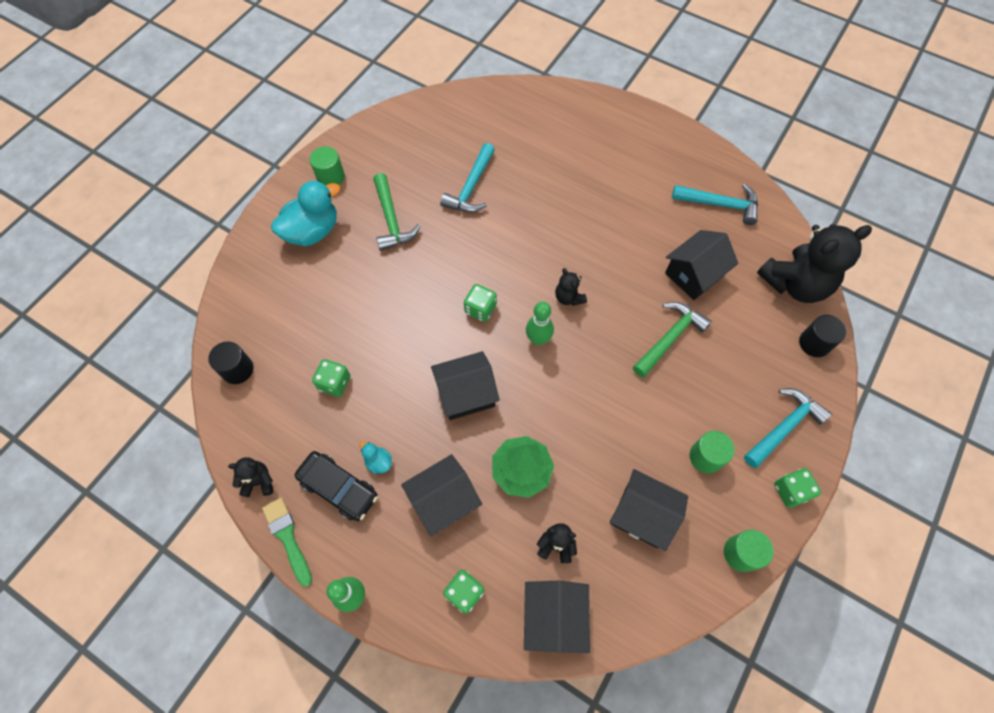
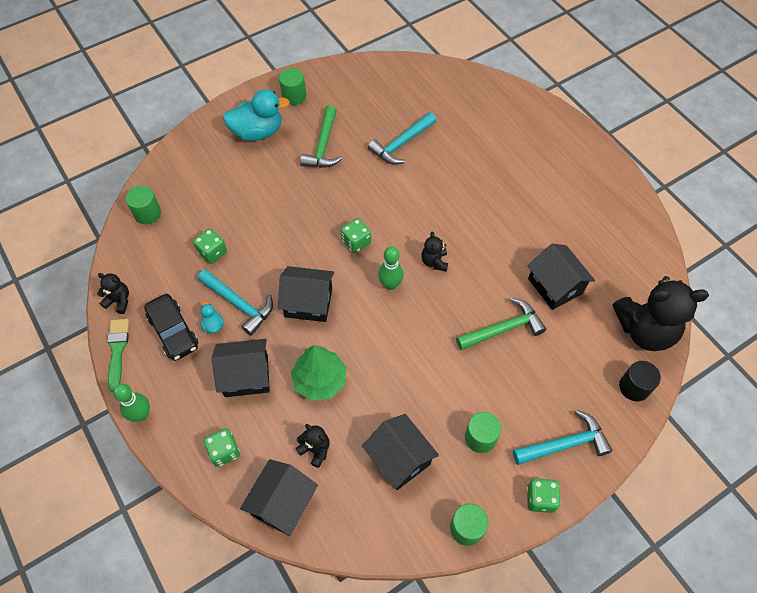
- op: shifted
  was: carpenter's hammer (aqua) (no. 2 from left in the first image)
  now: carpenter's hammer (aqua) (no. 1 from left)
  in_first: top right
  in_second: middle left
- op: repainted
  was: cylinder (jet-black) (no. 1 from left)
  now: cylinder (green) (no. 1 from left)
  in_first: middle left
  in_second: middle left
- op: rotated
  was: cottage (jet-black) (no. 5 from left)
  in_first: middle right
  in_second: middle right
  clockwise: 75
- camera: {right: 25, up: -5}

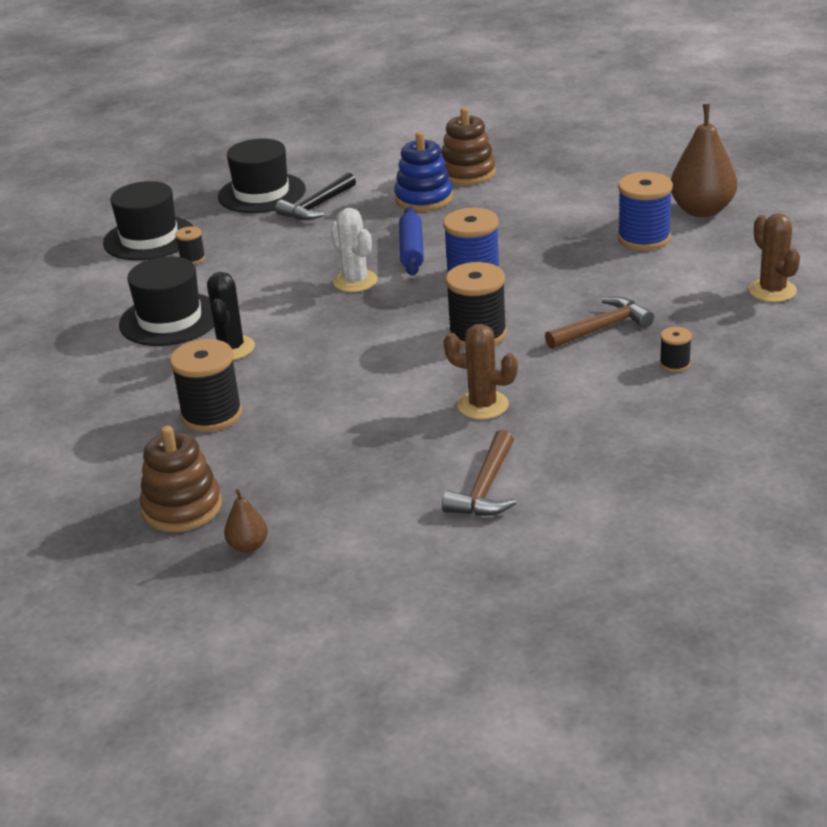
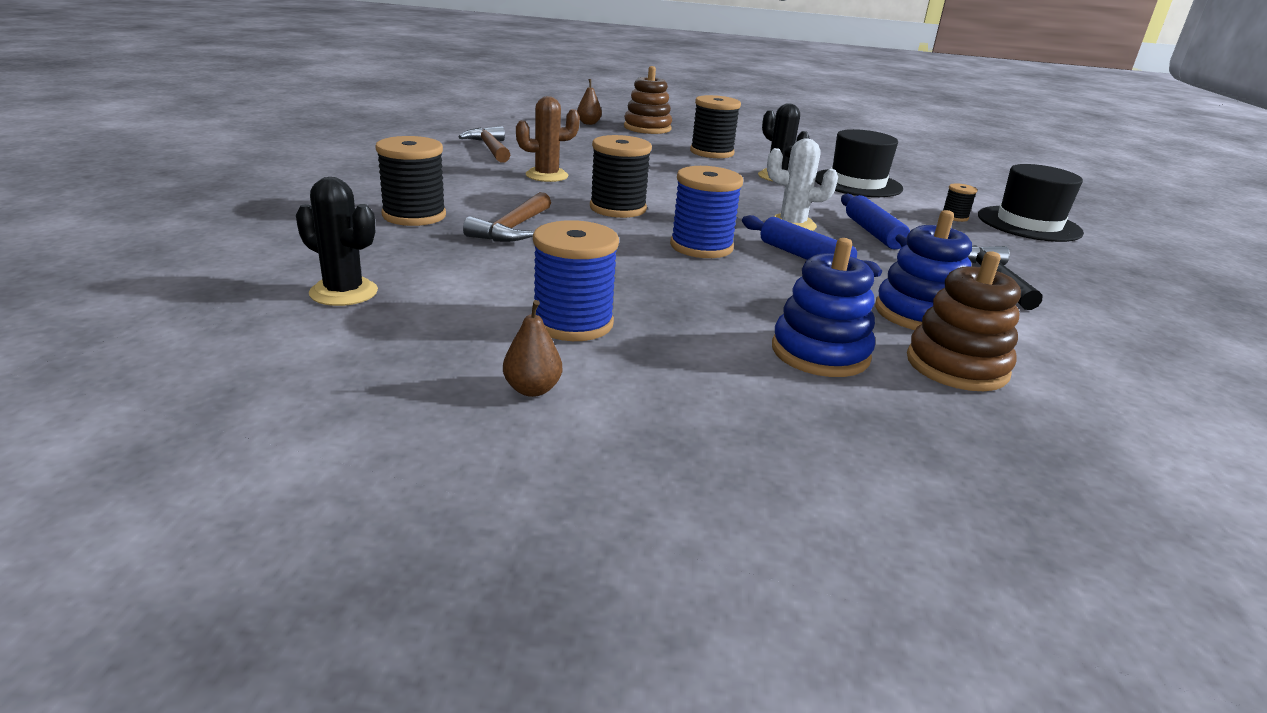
- op: gone
  was: top hat (jet-black) (no. 3 from left)
  in_first: top left
- op: new
  now: stacking rings (royal blue) (no. 1 from left)
  in_second: centre
- op: new
  now: rolling pin (royal blue) (no. 2 from left)
  in_second: top right
- op: repainted
  was: prickly plant (brown) (no. 2 from left)
  now: prickly plant (jet-black) (no. 1 from left)
  in_first: top right
  in_second: middle left
- op: scaled
  was: reel of thread (jet-black) (no. 4 from left in the first image)
  in_first: middle right
  in_second: top left
  ratio: 2.0
- op: scaled
  was: pear fruit (brown) (no. 2 from left in the first image)
  in_first: top right
  in_second: centre
  ratio: 0.48
- camera: {right: 135, up: -5}

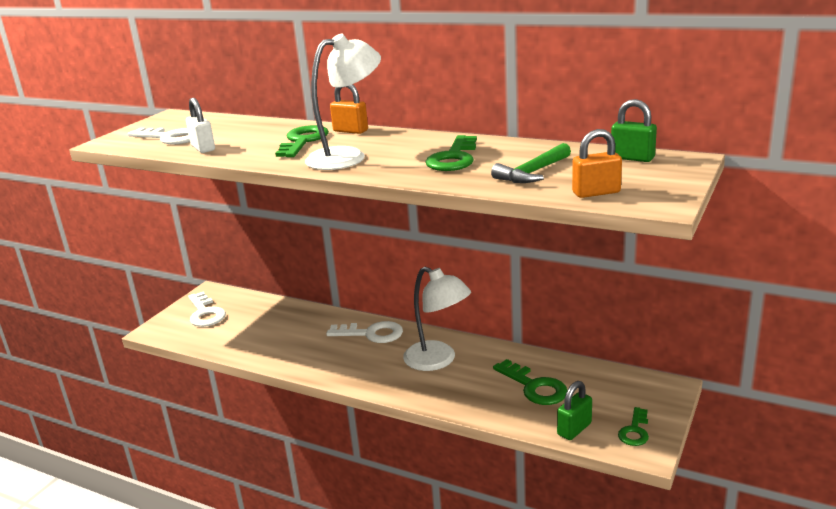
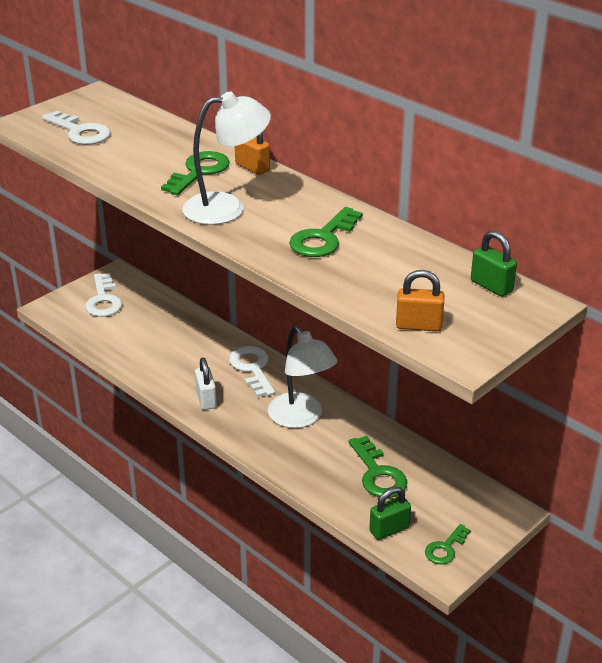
- op: gone
  was: carpenter's hammer (green)
  in_first: top centre
- op: shifted
  was: small lock (white)
  in_first: top left
  in_second: centre
- op: rotated
  was: door key (white) (no. 3 from left)
  in_first: centre
  in_second: centre
  clockwise: -135
- camera: {right: 15, up: 10}

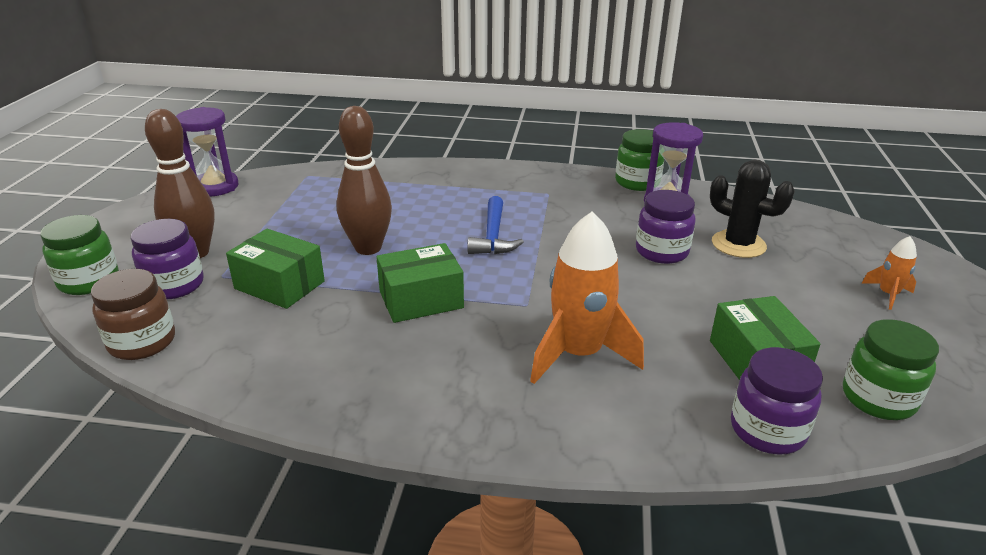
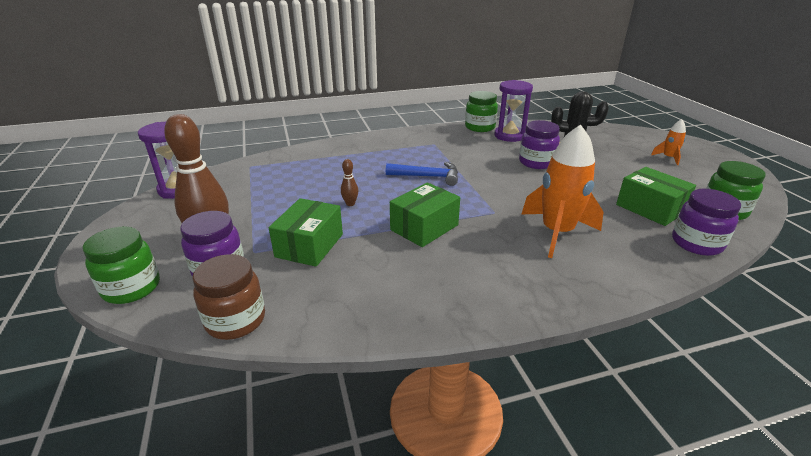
- op: rotated
  was: box (green) (no. 1 from left)
  in_first: middle left
  in_second: centre
  clockwise: -75
- op: rotated
  was: carpenter's hammer (royal blue)
  in_first: centre
  in_second: centre
  clockwise: -60
- op: scaled
  was: skittle (brown) (no. 2 from left)
  in_first: top centre
  in_second: centre
  ratio: 0.42
- camera: {right: -25, up: 0}

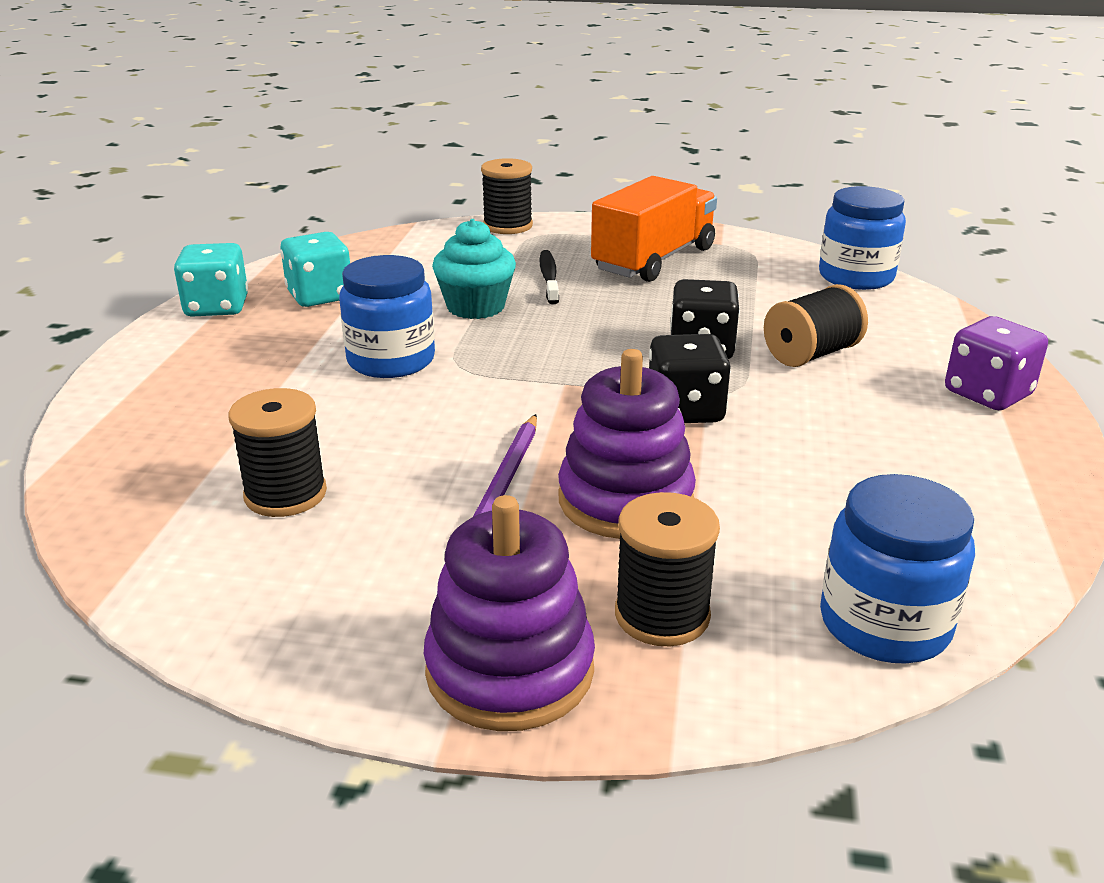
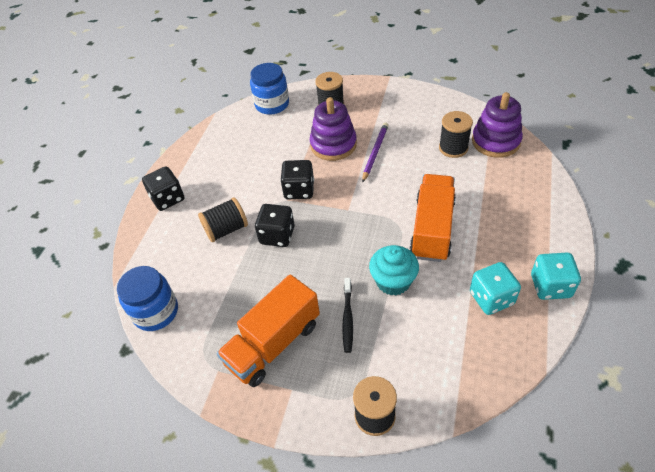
- op: shifted
  was: stacking rings (royal purple) (no. 1 from left in the first image)
  now: stacking rings (royal purple) (no. 2 from left)
  in_first: bottom centre
  in_second: top right
- op: swapped
  was: jam jar (royal blue) (no. 1 from left)
  now: lorry (orange-coloured) (no. 2 from left)
  in_first: centre
  in_second: centre
- op: repainted
  was: dice (royal purple)
  now: dice (jet-black) (no. 1 from left)
  in_first: middle right
  in_second: middle left
- camera: {right: -170, up: 20}

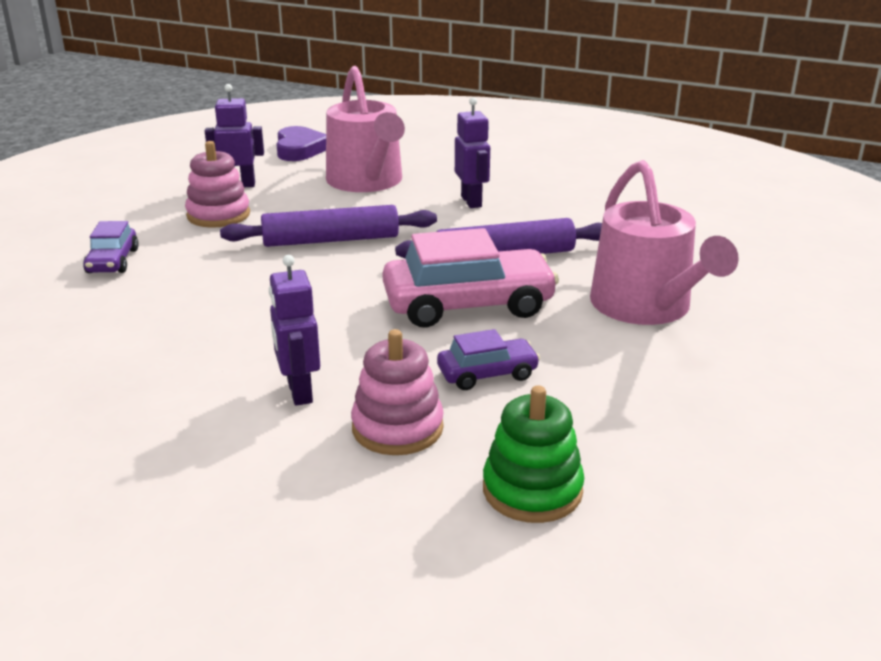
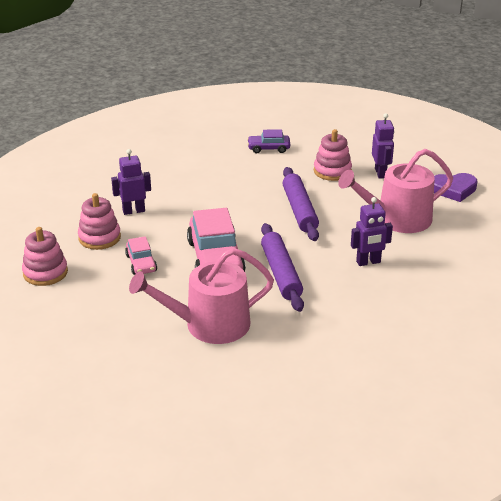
- op: repainted
  was: toy car (royal purple) (no. 2 from left)
  now: toy car (pink) (no. 1 from left)
  in_first: centre
  in_second: middle left
- op: repainted
  was: stacking rings (green)
  now: stacking rings (pink) (no. 1 from left)
  in_first: bottom centre
  in_second: middle left
- camera: {right: 90, up: 5}

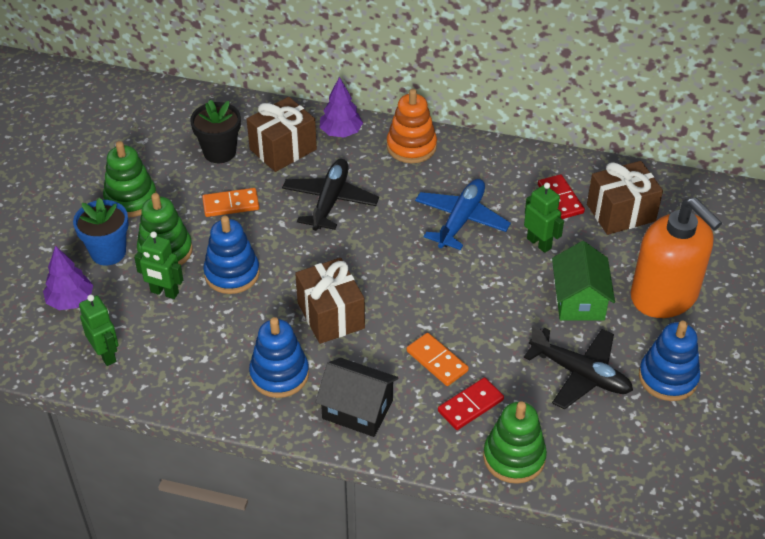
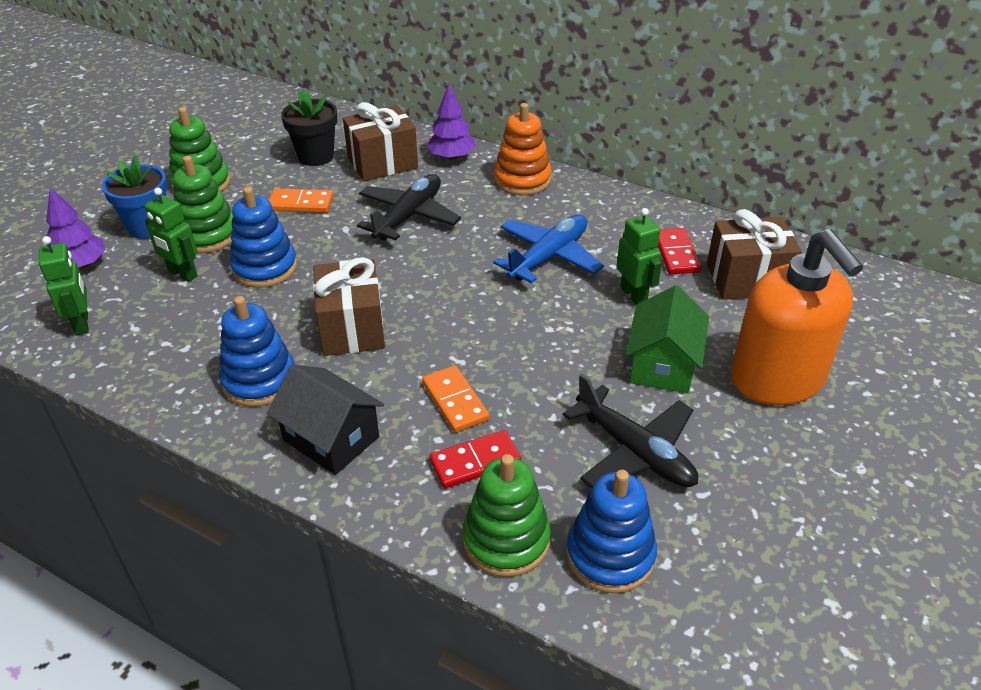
- op: shifted
  was: stacking rings (royal blue) (no. 3 from left)
  in_first: bottom right
  in_second: bottom centre
- camera: {right: 15, up: -5}

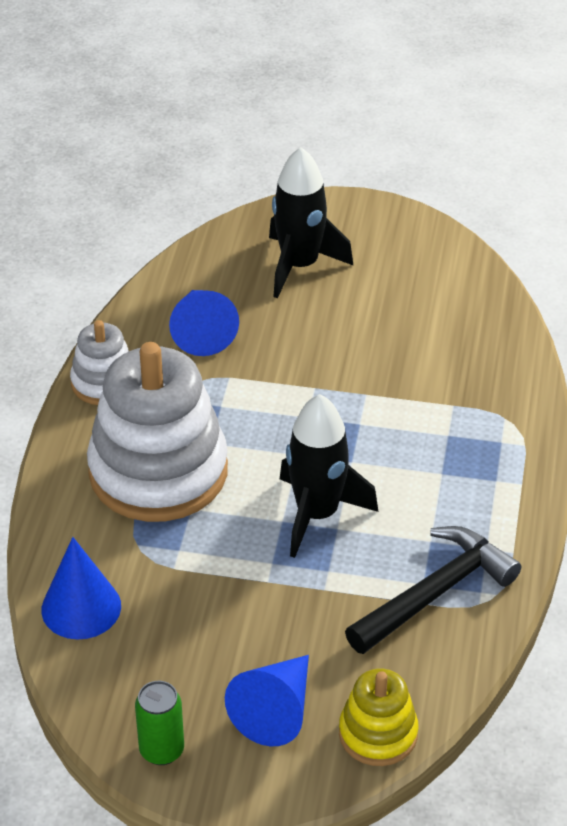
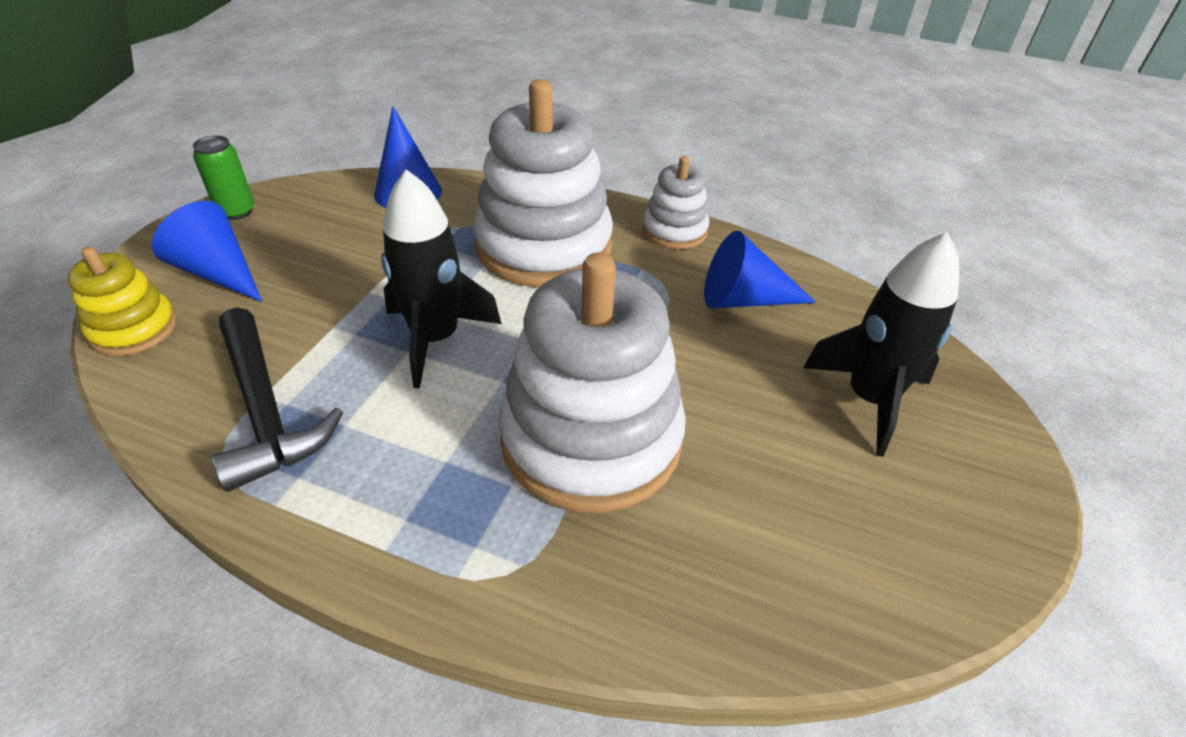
- op: new
  now: stacking rings (white) (no. 2 from left)
  in_second: centre
- camera: {right: 100, up: 0}

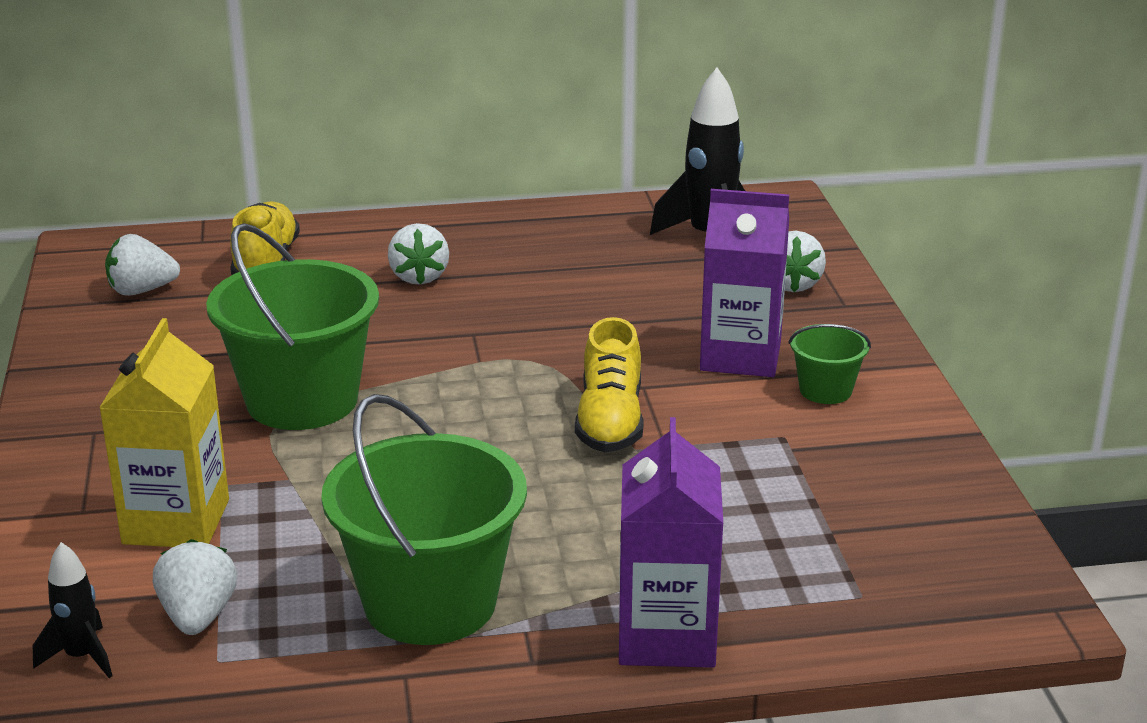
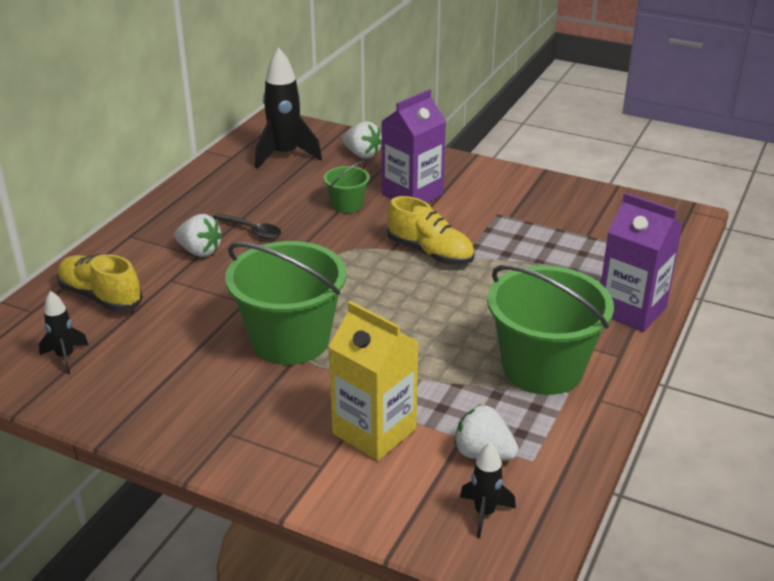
- op: new
  now: tablespoon (jet-black)
  in_second: middle left
- op: shifted
  was: pail (green) (no. 3 from left in the first image)
  now: pail (green) (no. 2 from left)
  in_first: middle right
  in_second: top centre
- op: swapped
  was: berry (white) (no. 1 from left)
  now: spaceship (jet-black) (no. 1 from left)
  in_first: middle left
  in_second: middle left
- camera: {right: -55, up: 5}

